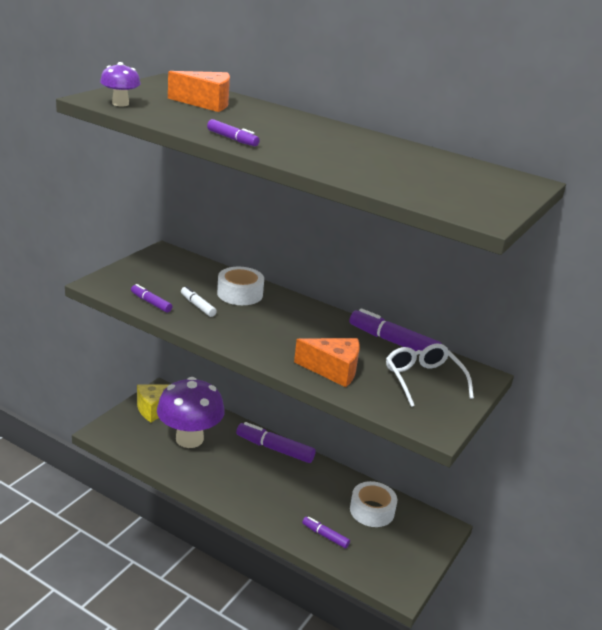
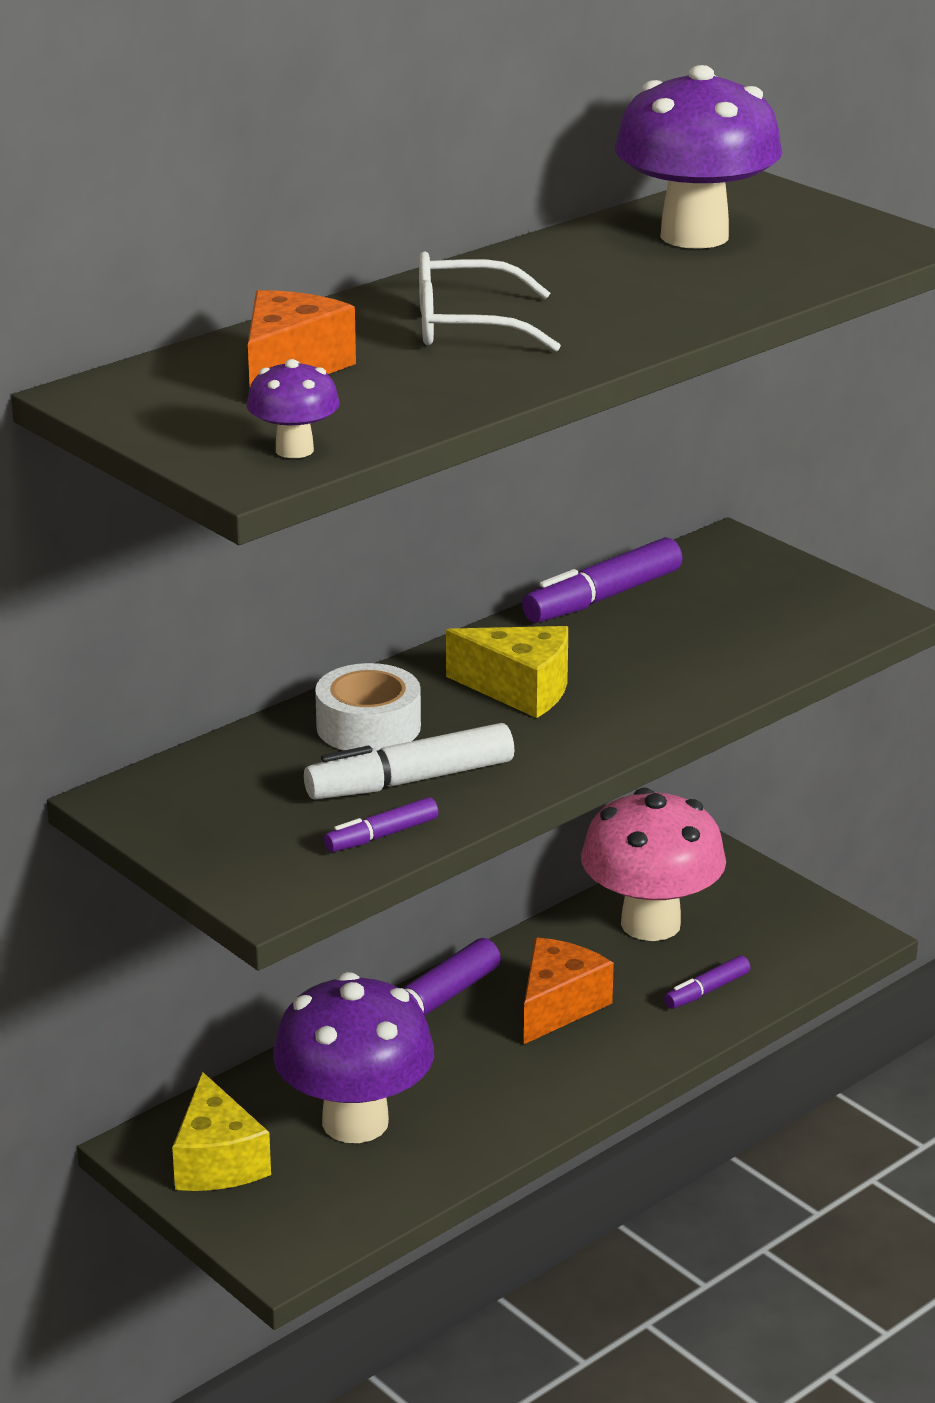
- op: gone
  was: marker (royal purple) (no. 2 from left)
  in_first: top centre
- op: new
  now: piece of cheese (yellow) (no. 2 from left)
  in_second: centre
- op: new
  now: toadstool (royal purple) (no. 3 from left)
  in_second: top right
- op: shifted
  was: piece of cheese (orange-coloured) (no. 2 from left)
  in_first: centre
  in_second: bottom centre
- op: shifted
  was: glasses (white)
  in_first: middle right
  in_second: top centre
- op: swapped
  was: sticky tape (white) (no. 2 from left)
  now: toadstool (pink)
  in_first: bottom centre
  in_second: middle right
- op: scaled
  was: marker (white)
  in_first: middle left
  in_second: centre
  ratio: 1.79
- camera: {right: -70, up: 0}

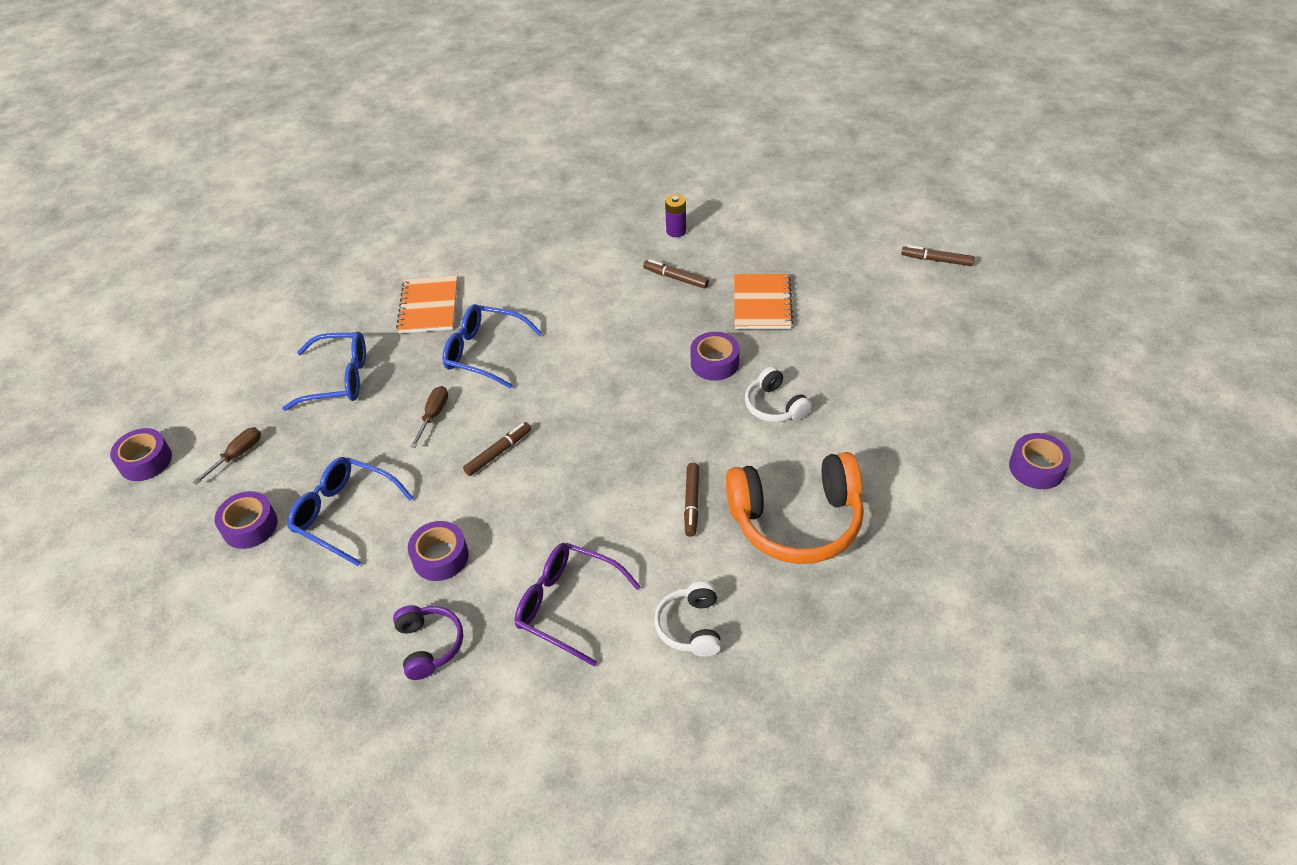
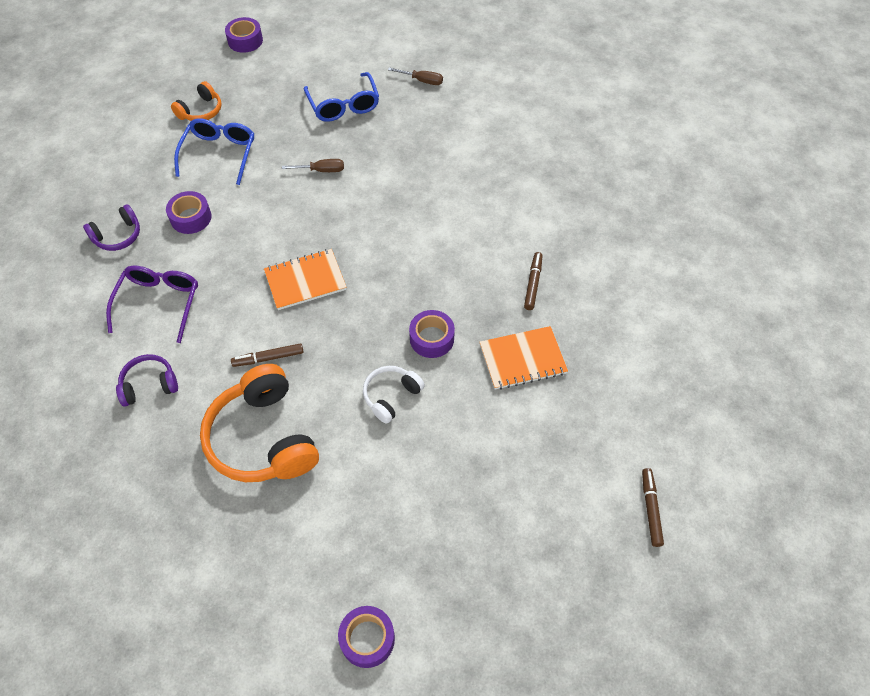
- op: gone
  was: glasses (royal blue) (no. 3 from left)
  in_first: centre
- op: gone
  was: marker (brown) (no. 1 from left)
  in_first: centre
- op: gone
  was: AA battery (royal purple)
  in_first: top centre
- op: shifted
  was: hand screwdriver (brown) (no. 1 from left in the first image)
  now: hand screwdriver (brown) (no. 2 from left)
  in_first: middle left
  in_second: top centre
- op: shifted
  was: exercise book (orange-coloured) (no. 1 from left)
  in_first: middle left
  in_second: centre
- op: swapped
  was: sticky tape (royal purple) (no. 2 from left)
  now: headset (orange-coloured) (no. 1 from left)
  in_first: middle left
  in_second: top left
- op: repainted
  was: headset (white) (no. 1 from left)
  now: headset (royal purple) (no. 2 from left)
  in_first: bottom centre
  in_second: middle left
- camera: {right: 70, up: 10}

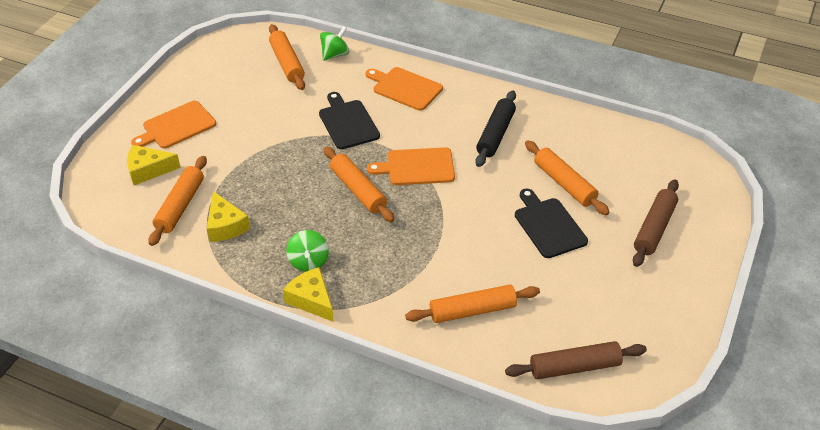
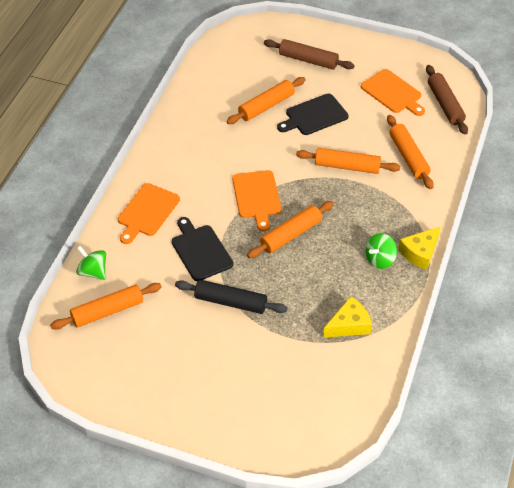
- op: gone
  was: piece of cheese (yellow) (no. 1 from left)
  in_first: middle left
- op: shifted
  was: chopping board (orange-coloured) (no. 1 from left in the first image)
  now: chopping board (orange-coloured) (no. 3 from left)
  in_first: top left
  in_second: top right
- op: shifted
  was: rolling pin (orange-coloured) (no. 1 from left in the first image)
  now: rolling pin (orange-coloured) (no. 4 from left)
  in_first: middle left
  in_second: top right
- op: shifted
  was: rolling pin (jet-black)
  in_first: top centre
  in_second: centre
- op: rotated
  was: toy top (green) (no. 1 from left in the first image)
  in_first: centre
  in_second: middle right
  clockwise: 150
- op: rotated
  was: chopping board (jet-black) (no. 1 from left)
  in_first: top centre
  in_second: centre
  clockwise: 90
- camera: {right: -95, up: 5}

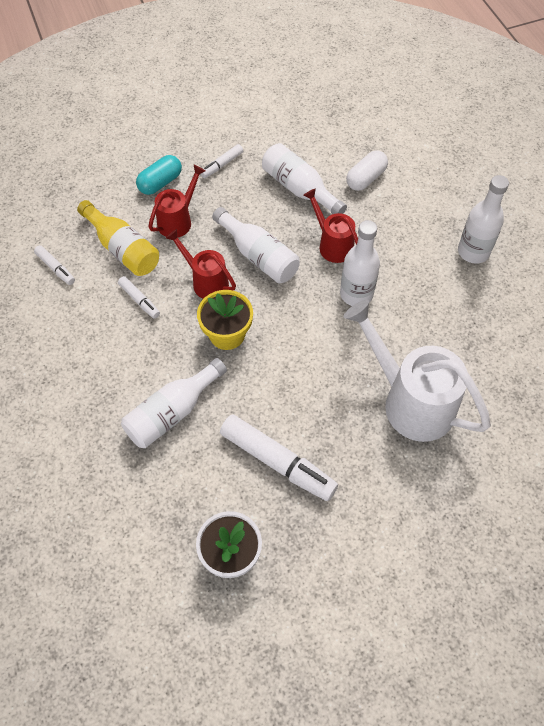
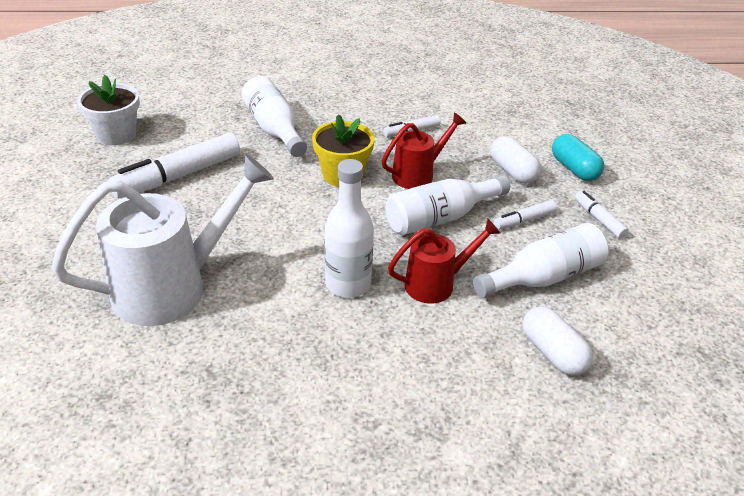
- op: gone
  was: drink bottle (yellow)
  in_first: top left
- op: gone
  was: drink bottle (white) (no. 5 from left)
  in_first: top right
- op: shifted
  was: marker (white) (no. 1 from left in the first image)
  now: marker (white) (no. 3 from left)
  in_first: middle left
  in_second: middle right
- op: swapped
  was: sprinkling can (scarlet) (no. 1 from left)
  now: pill shape (white) (no. 1 from left)
  in_first: top left
  in_second: top right
- camera: {right: 105, up: -20}

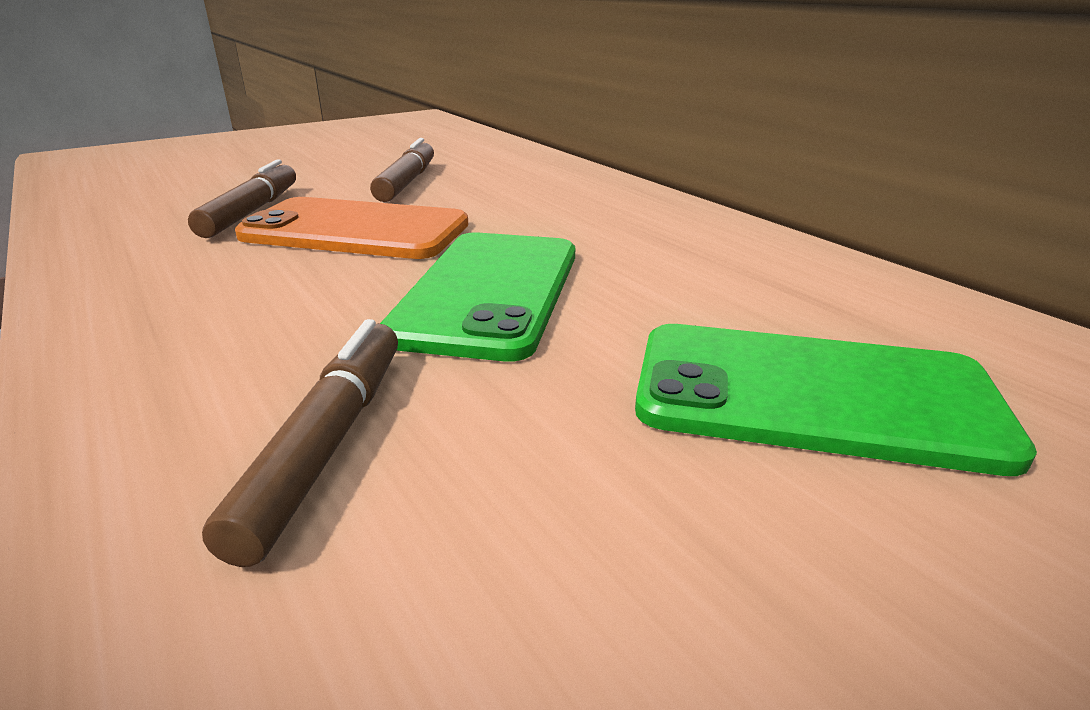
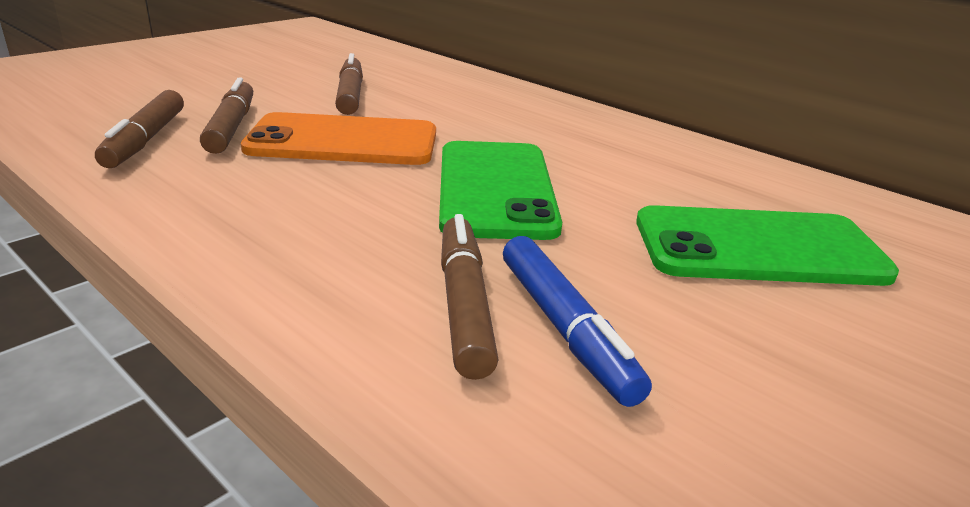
- op: new
  now: marker (brown) (no. 1 from left)
  in_second: top left
- op: new
  now: marker (royal blue)
  in_second: centre
- camera: {right: -15, up: 0}

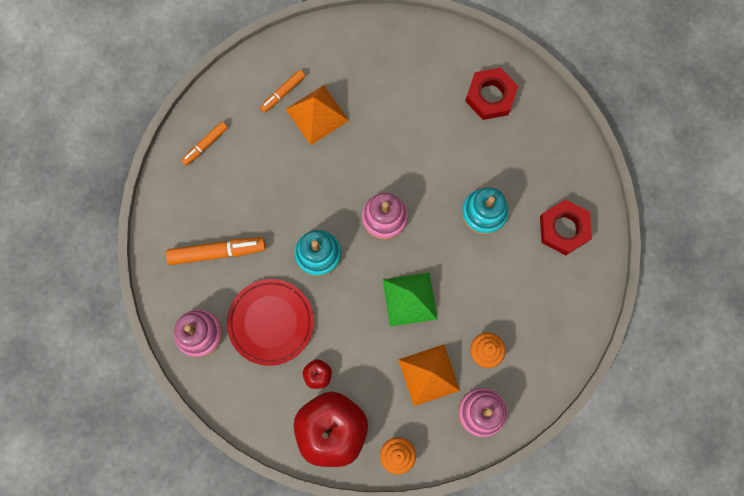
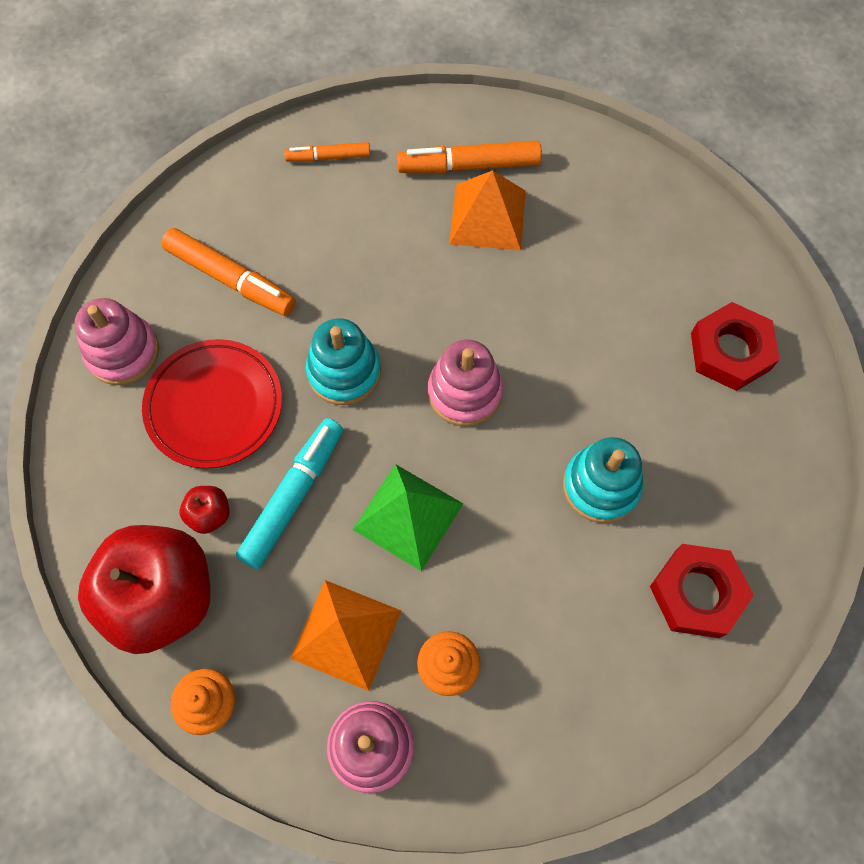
- op: new
  now: marker (aqua)
  in_second: centre
- op: scaled
  was: marker (orange-coloured) (no. 3 from left)
  in_first: top centre
  in_second: top centre
  ratio: 1.68
- camera: {right: 40, up: -10}

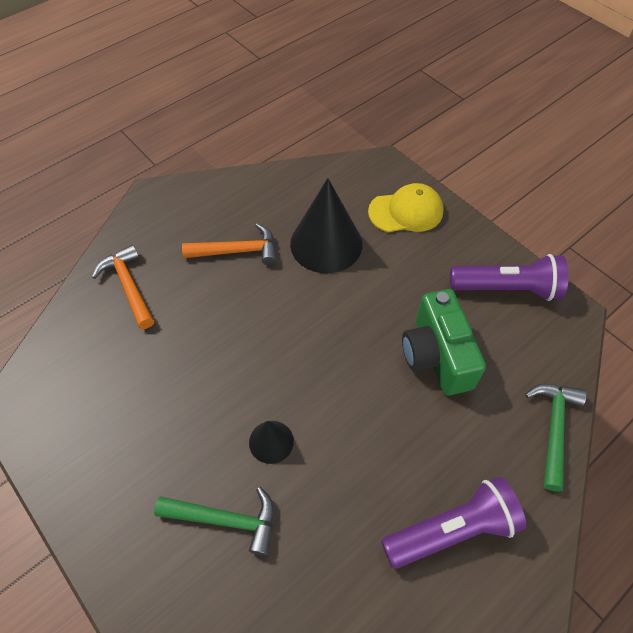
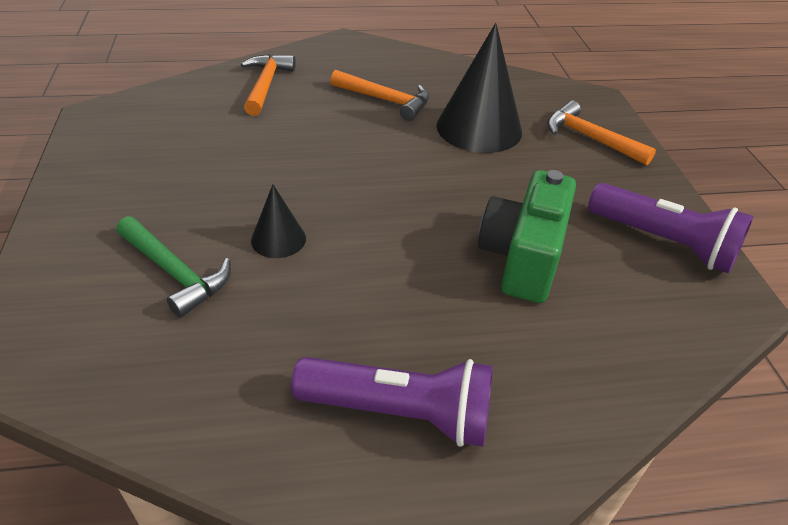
- op: gone
  was: carpenter's hammer (green) (no. 2 from left)
  in_first: bottom right
- op: swapped
  was: peaked cap (yellow)
  now: carpenter's hammer (orange-coloured) (no. 3 from left)
  in_first: top centre
  in_second: top right
- camera: {right: 30, up: -15}

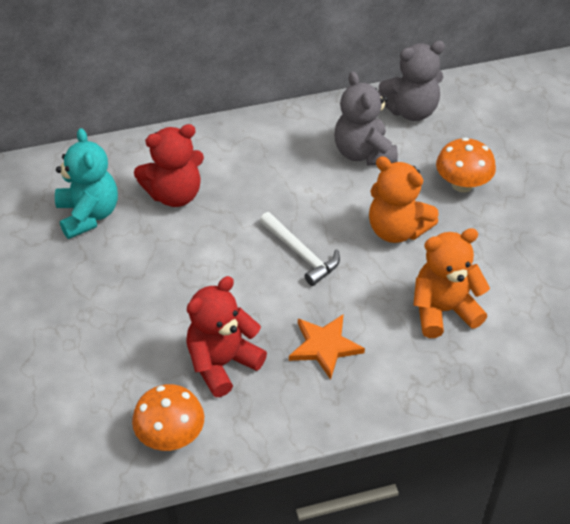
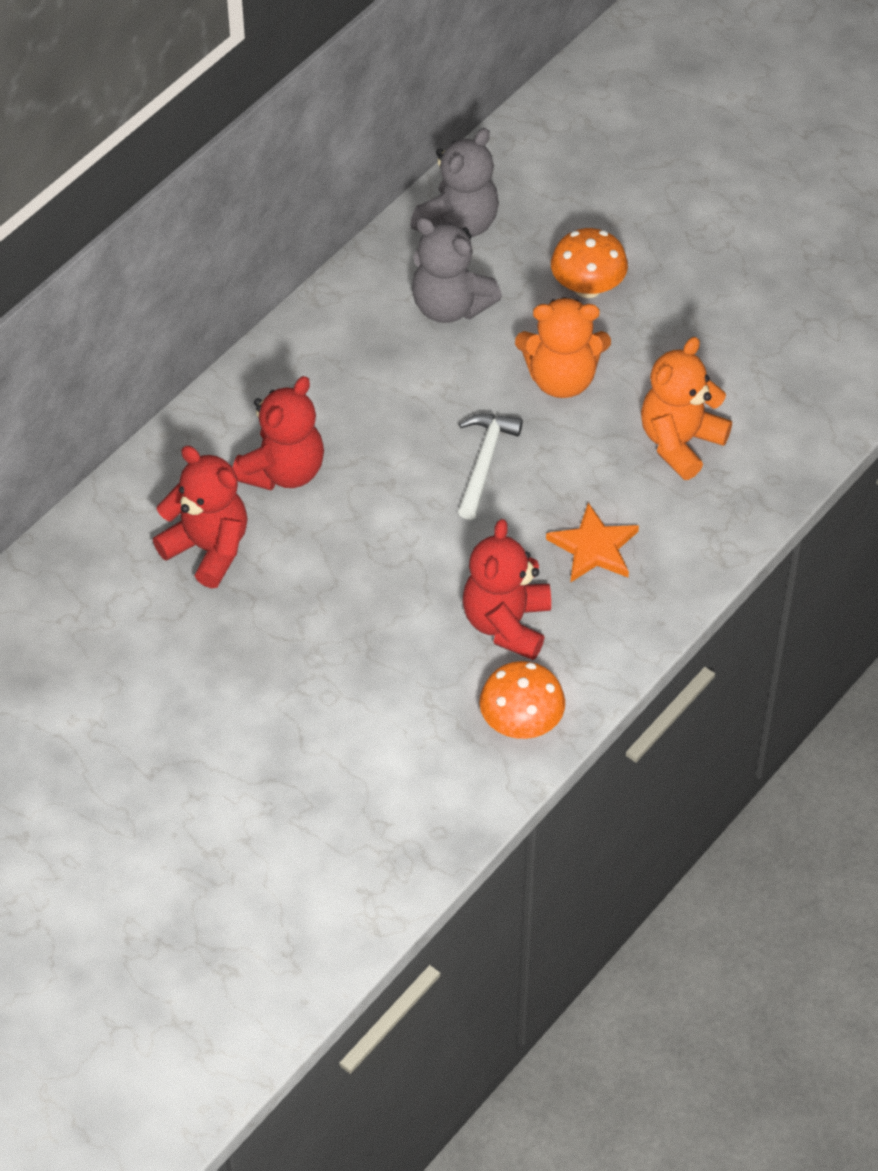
- op: repainted
  was: teddy (aqua)
  now: teddy (scarlet) (no. 1 from left)
  in_first: middle left
  in_second: middle left
- op: rotated
  was: carpenter's hammer (white)
  in_first: centre
  in_second: centre
  clockwise: -90
- camera: {right: -35, up: 5}

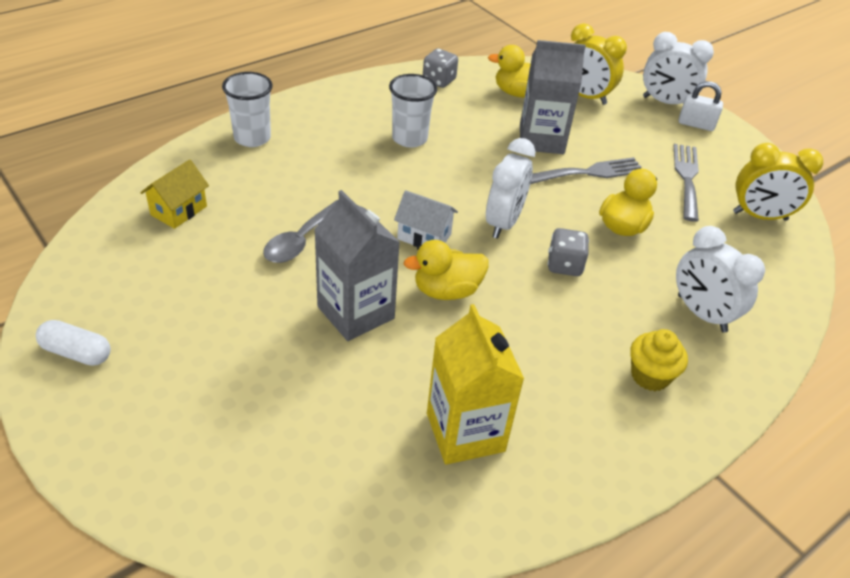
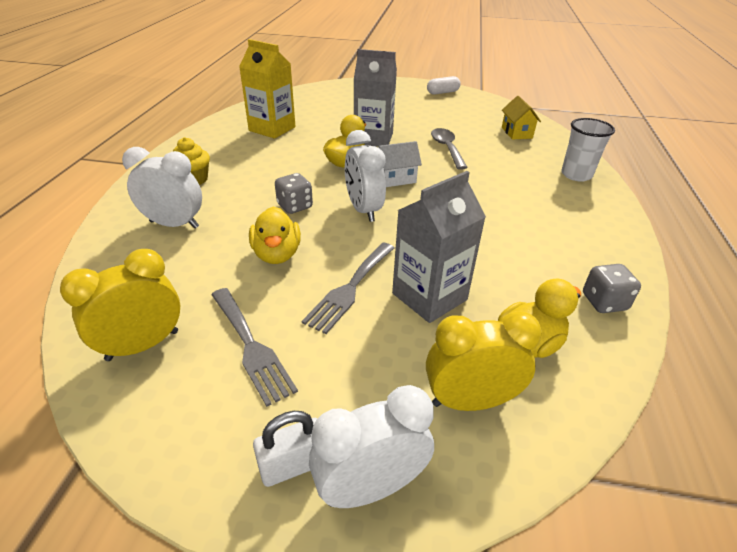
- op: gone
  was: tumbler (white) (no. 2 from left)
  in_first: top centre
- camera: {right: 140, up: -5}

